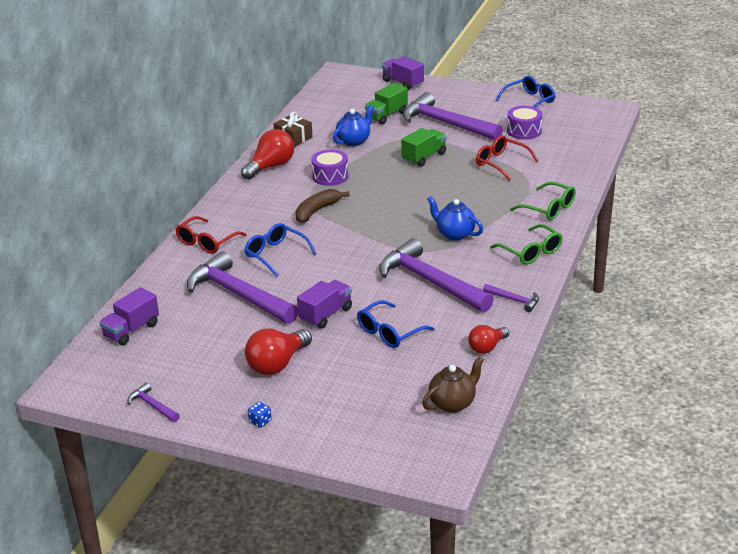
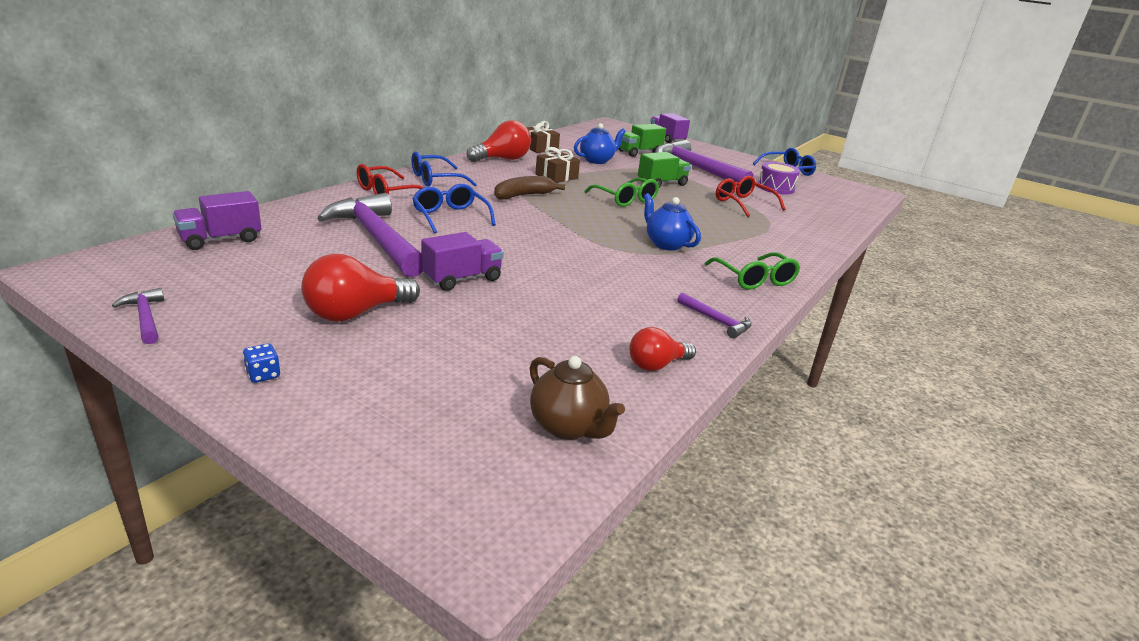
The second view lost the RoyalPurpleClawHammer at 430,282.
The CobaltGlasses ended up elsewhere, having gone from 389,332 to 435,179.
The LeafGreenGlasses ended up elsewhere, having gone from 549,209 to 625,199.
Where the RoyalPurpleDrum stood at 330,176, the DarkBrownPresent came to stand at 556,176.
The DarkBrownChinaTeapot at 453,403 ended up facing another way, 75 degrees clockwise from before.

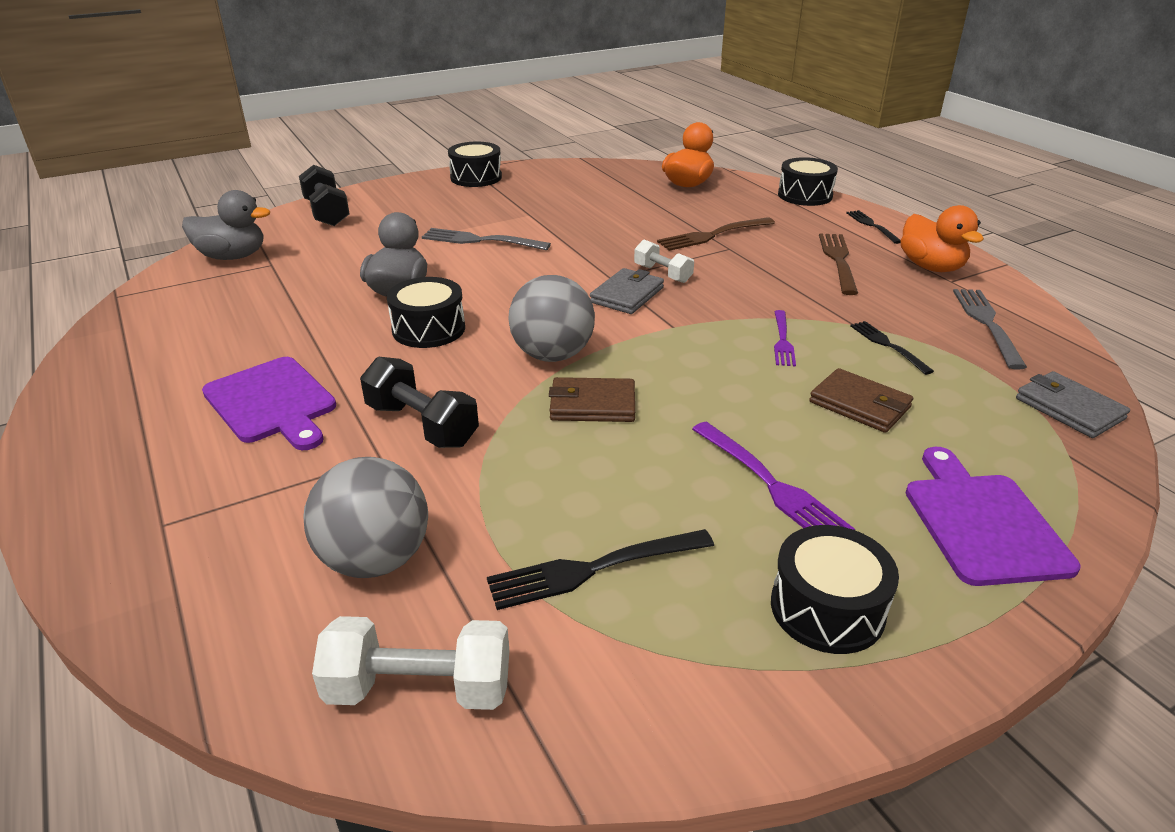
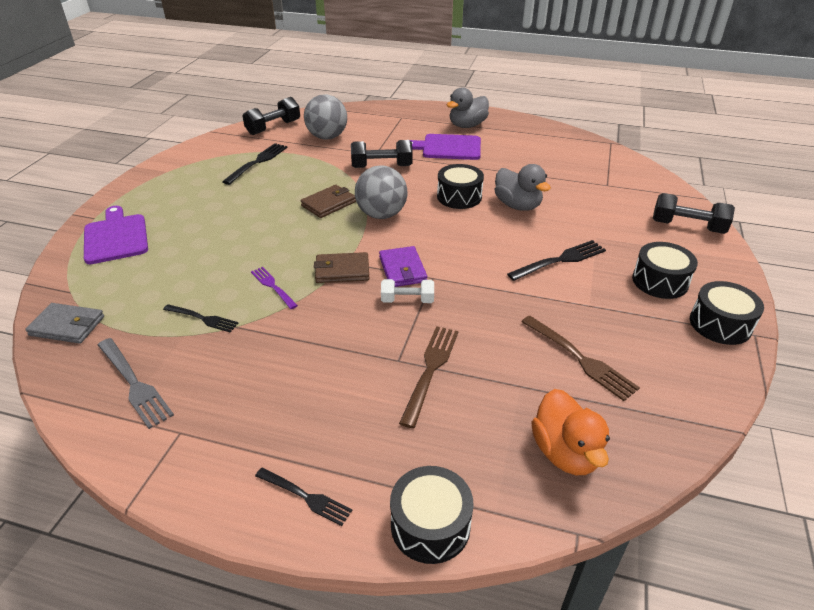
The second view lost the RoyalPurpleDinnerFork at 771,485.
The second view lost the BrightOrangeToyDuck at 931,267.
The GrayToyDuck ended up elsewhere, having gone from 232,256 to 467,125.
The JetBlackDrum ended up elsewhere, having gone from 827,608 to 660,281.
The DarkBrownCardWallet ended up elsewhere, having gone from 860,405 to 342,271.
The DarkBrownDinnerFork ended up elsewhere, having gone from 838,260 to 580,359.
What was the SnowWhiteDumbbell at 419,688 turned into the JetBlackDumbbell at 273,127.
What was the GrayDinnerFork at 480,240 turned into the JetBlackDinnerFork at 560,260.
What was the GrayCardWallet at 627,295 turned into the RoyalPurpleCardWallet at 402,269.
The RoyalPurpleChoppingBoard at 982,522 ended up facing another way, 150 degrees counterclockwise from before.

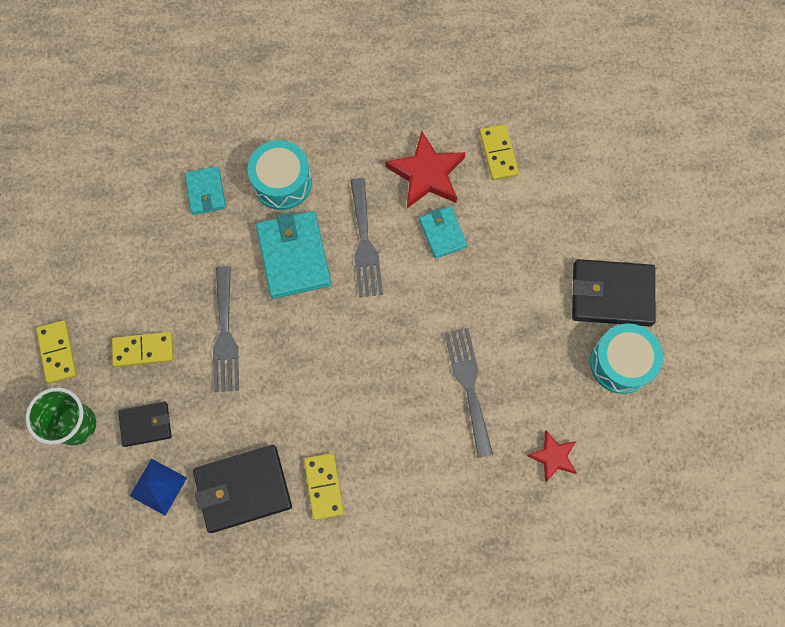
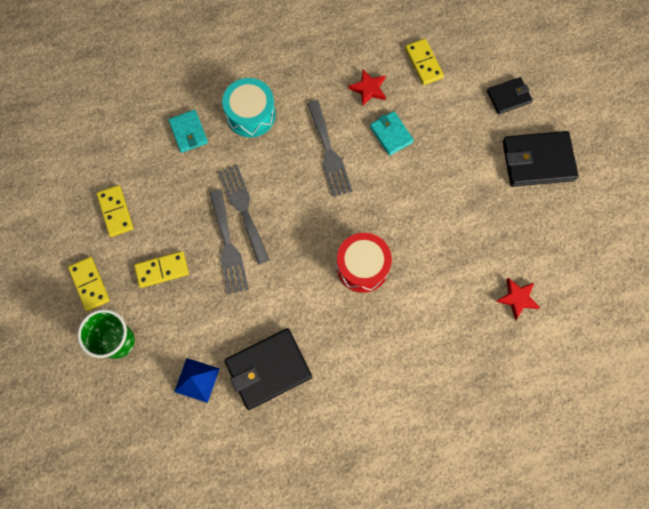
The second view lost the TealCardWallet at 294,256.
The second view lost the TealDrum at 621,363.
The second view gained the ScarletDrum at 362,266.
The JetBlackCardWallet ended up elsewhere, having gone from 146,424 to 508,97.
The GoldenDominoPiece ended up elsewhere, having gone from 323,486 to 115,212.
The GrayDinnerFork ended up elsewhere, having gone from 468,385 to 243,209.
The size of the ScarletStarShape at 426,174 changed by a factor of 0.58.

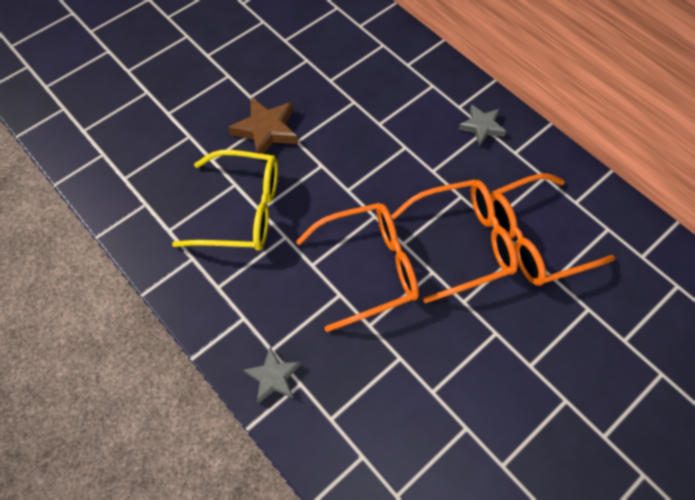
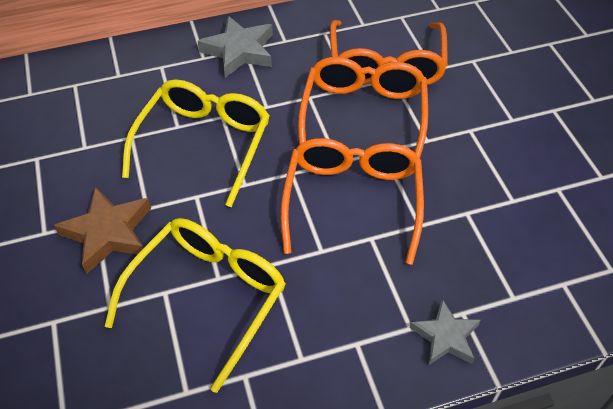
The second view gained the GoldenGlasses at 204,144.
The size of the GrayStarShape at 481,127 changed by a factor of 1.50.

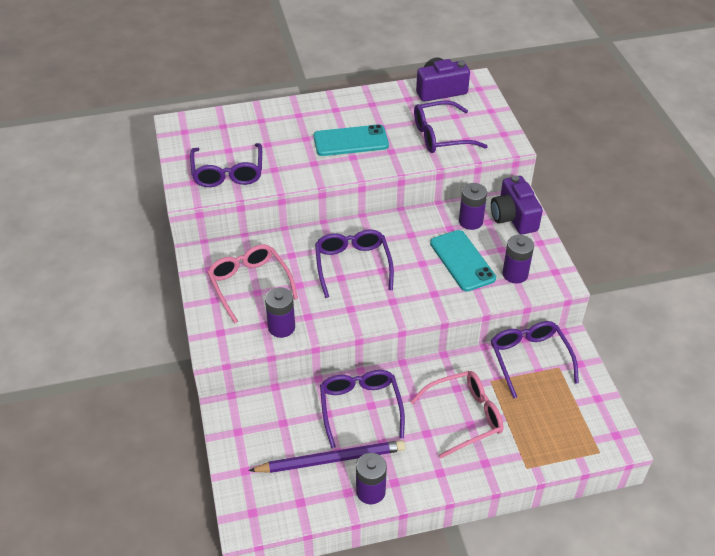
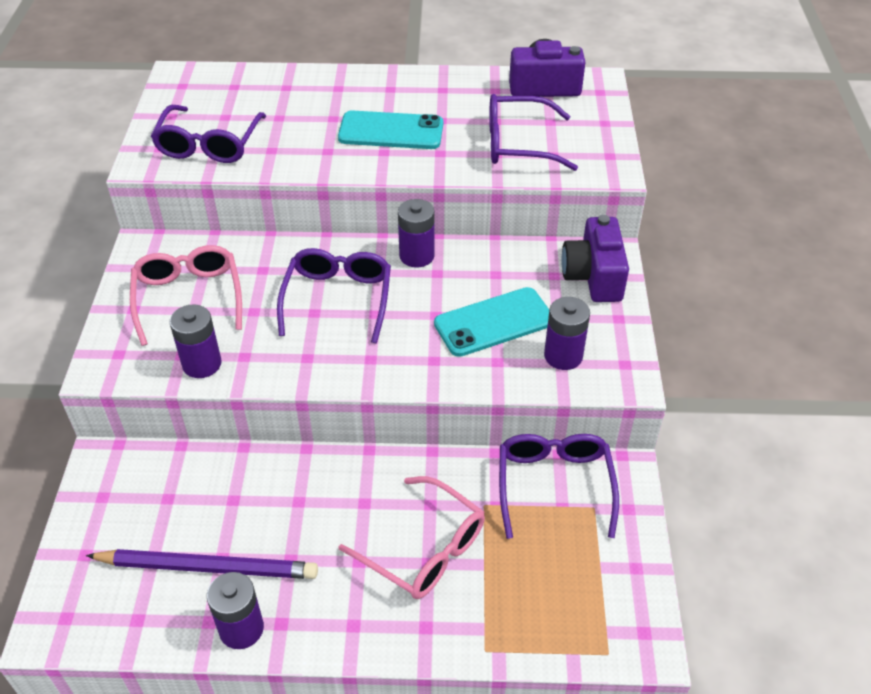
The second view lost the RoyalPurpleGlasses at 360,407.
The RoyalPurplePowerCell ended up elsewhere, having gone from 470,221 to 416,256.
The RosePinkGlasses at 464,416 ended up facing another way, 45 degrees clockwise from before.
The TealSmartphone at 462,261 ended up facing another way, 75 degrees clockwise from before.

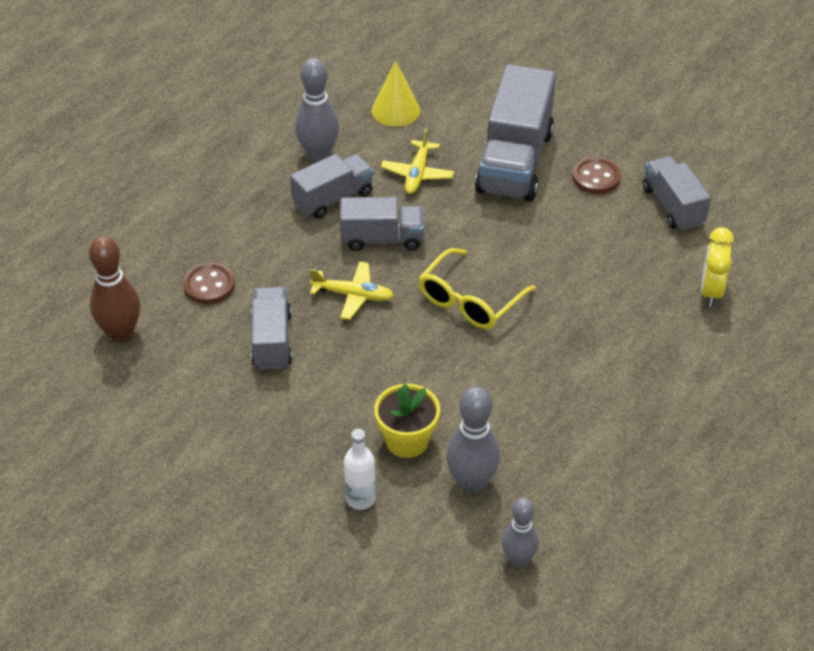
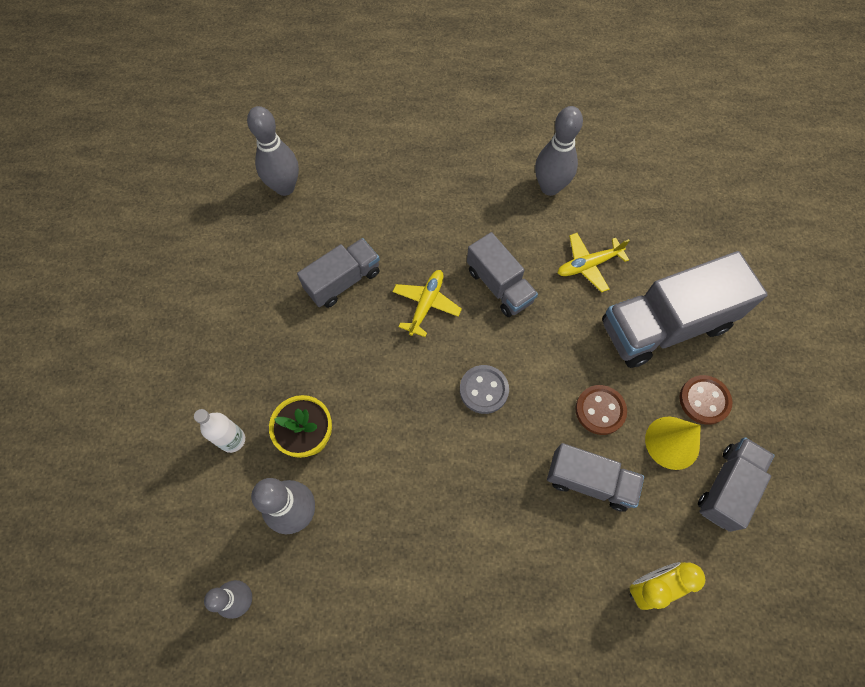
The DarkBrownShirtButton ended up elsewhere, having gone from 209,285 to 600,410.
The GrayToyTruck ended up elsewhere, having gone from 333,198 to 589,481.
The GoldenSolidCone ended up elsewhere, having gone from 395,110 to 672,442.
Where the GoldenGlasses stood at 469,301, the GrayShirtButton came to stand at 484,390.
What was the DarkBrownSkittle at 121,333 turned into the GraySkittle at 285,187.
The GoldenToyPlane at 353,295 ended up facing another way, 135 degrees counterclockwise from before.

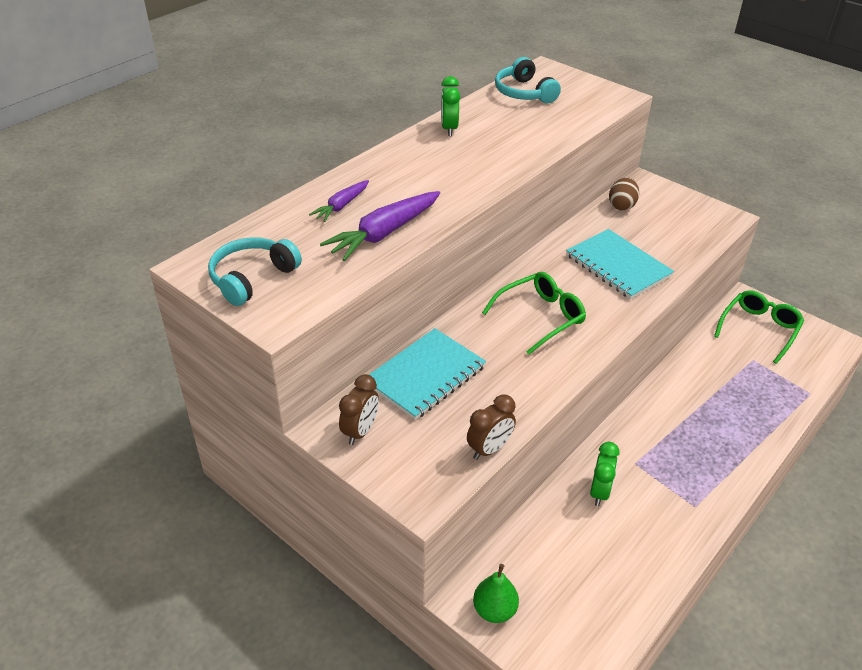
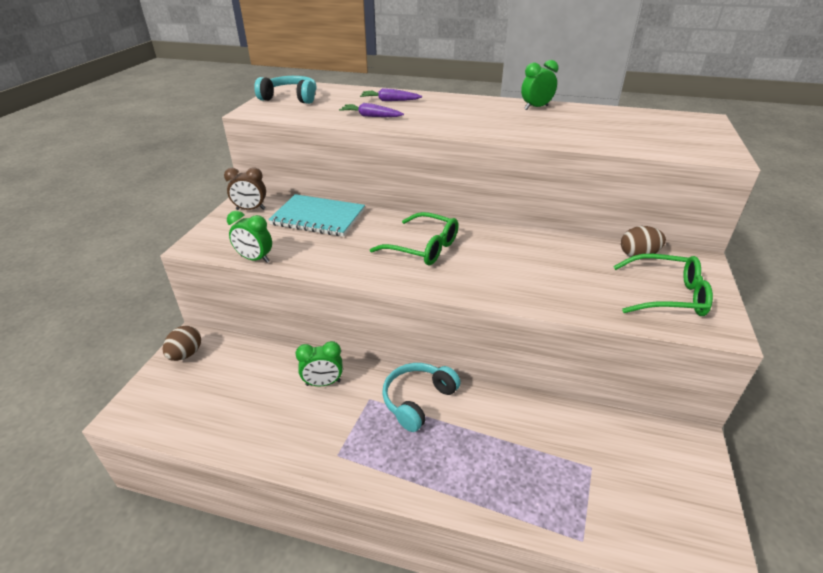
The second view lost the TealNotebook at 617,266.
The TealOverEarHeadphones ended up elsewhere, having gone from 524,93 to 418,400.
The LeafGreenGlasses ended up elsewhere, having gone from 759,329 to 666,295.
Where the LeafGreenToyPear stood at 494,610, the DarkBrownEgg came to stand at 186,354.
What was the DarkBrownAlarmClock at 489,449 turned into the LeafGreenAlarmClock at 255,259.
The size of the RoyalPurpleRootVegetable at 384,233 changed by a factor of 0.58.

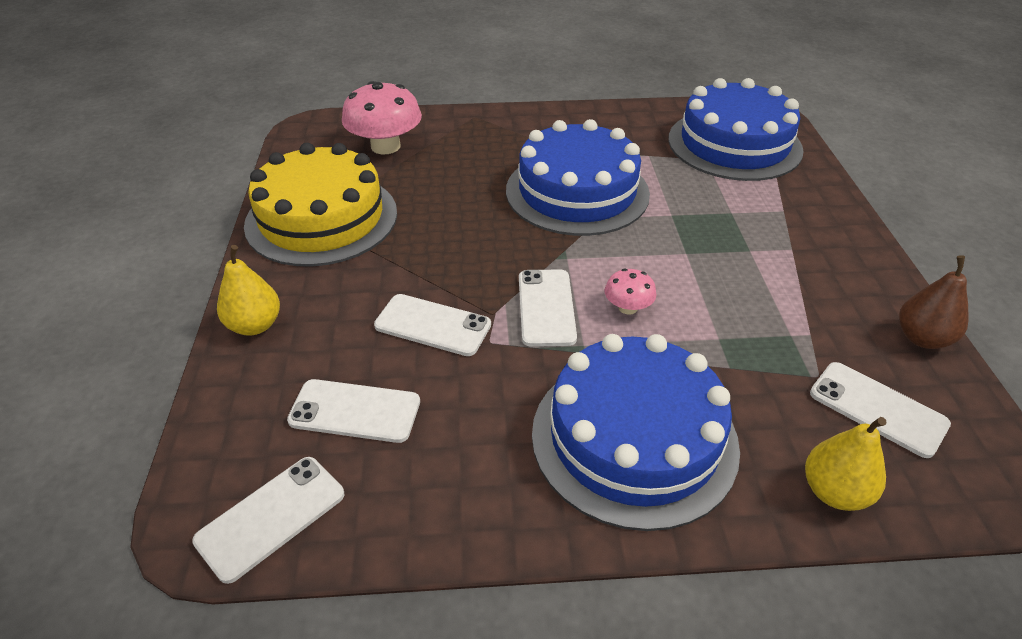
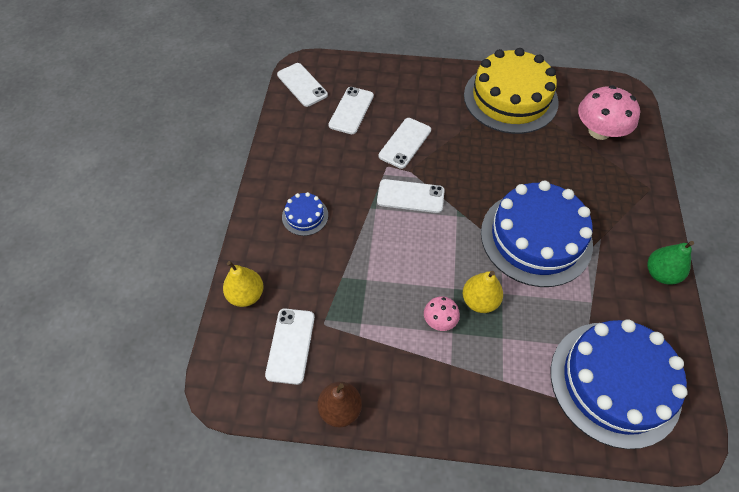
The second view gained the LeafGreenToyPear at 660,273.
The GoldenToyPear ended up elsewhere, having gone from 255,325 to 479,301.
The RosePinkFungus ended up elsewhere, having gone from 627,307 to 440,320.
The SnowWhiteSmartphone at 877,409 ended up facing another way, 45 degrees counterclockwise from before.
The size of the CobaltLayerCake at 634,438 changed by a factor of 0.43.

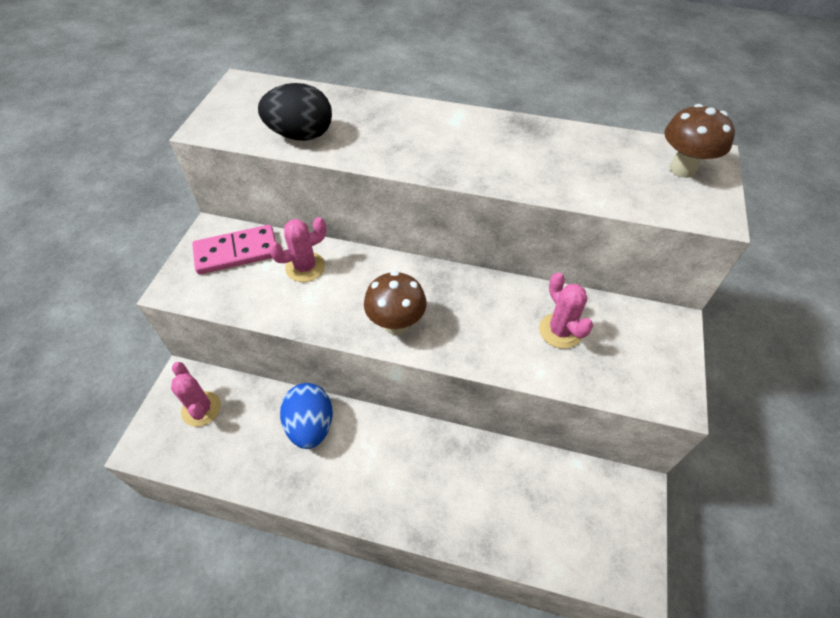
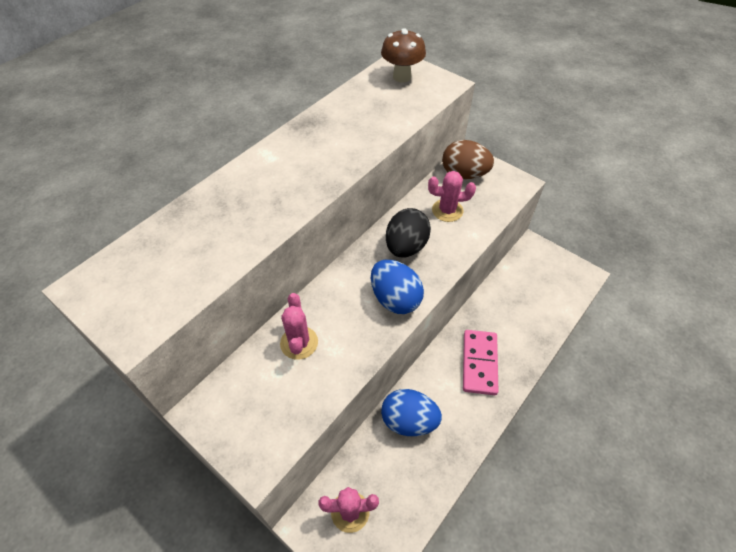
The second view gained the DarkBrownEgg at 464,174.
The RosePinkDominoPiece ended up elsewhere, having gone from 236,252 to 479,363.
The JetBlackEgg ended up elsewhere, having gone from 301,135 to 406,247.
Where the DarkBrownFungus stood at 396,324, the CobaltEgg came to stand at 395,299.

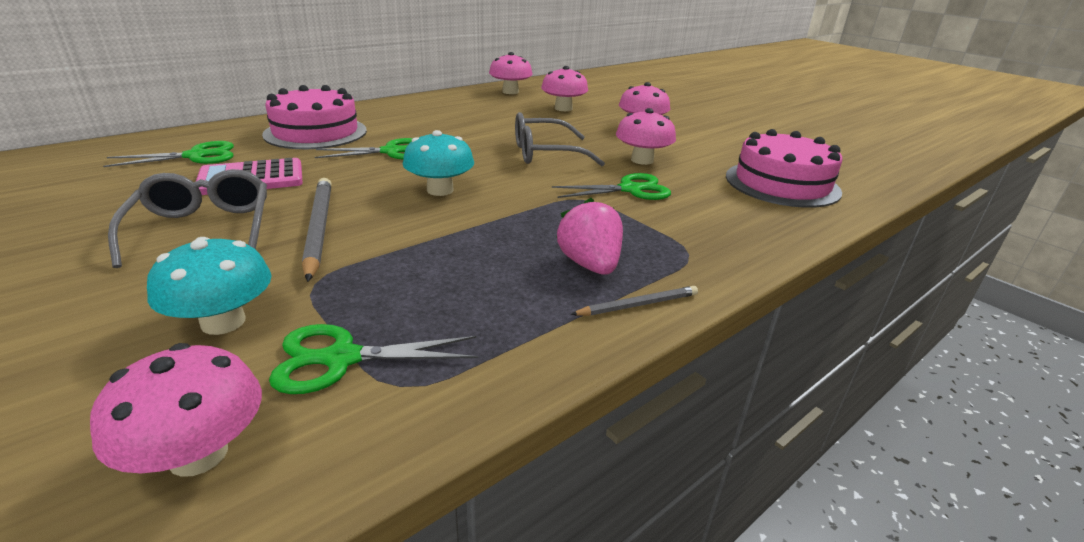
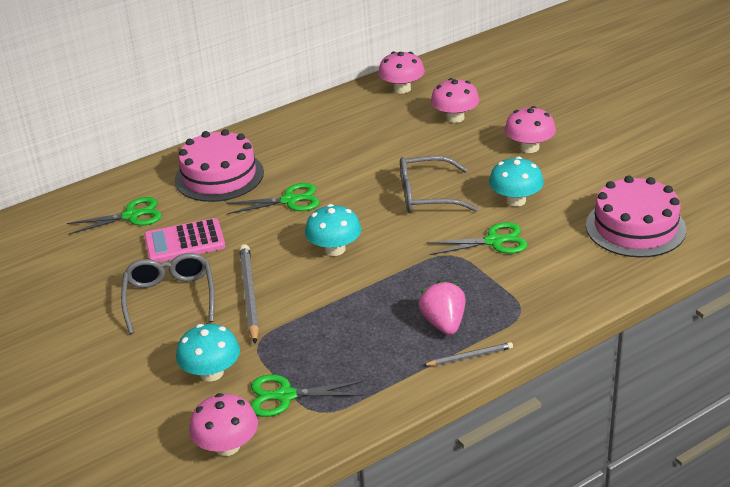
What was the RosePinkFungus at 642,160 turned into the TealFungus at 515,200.

